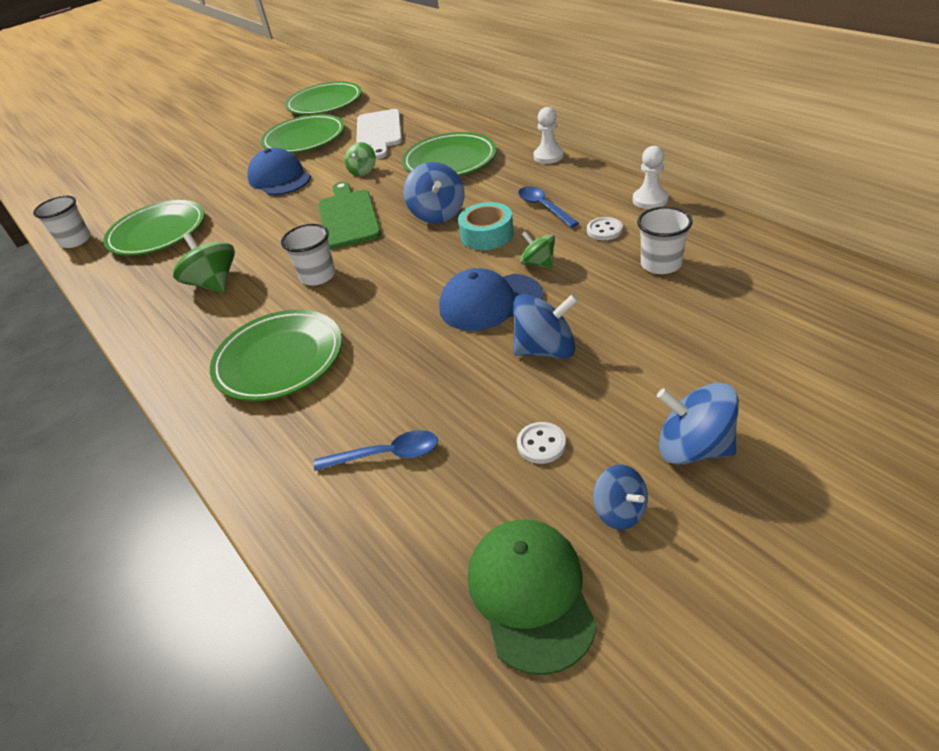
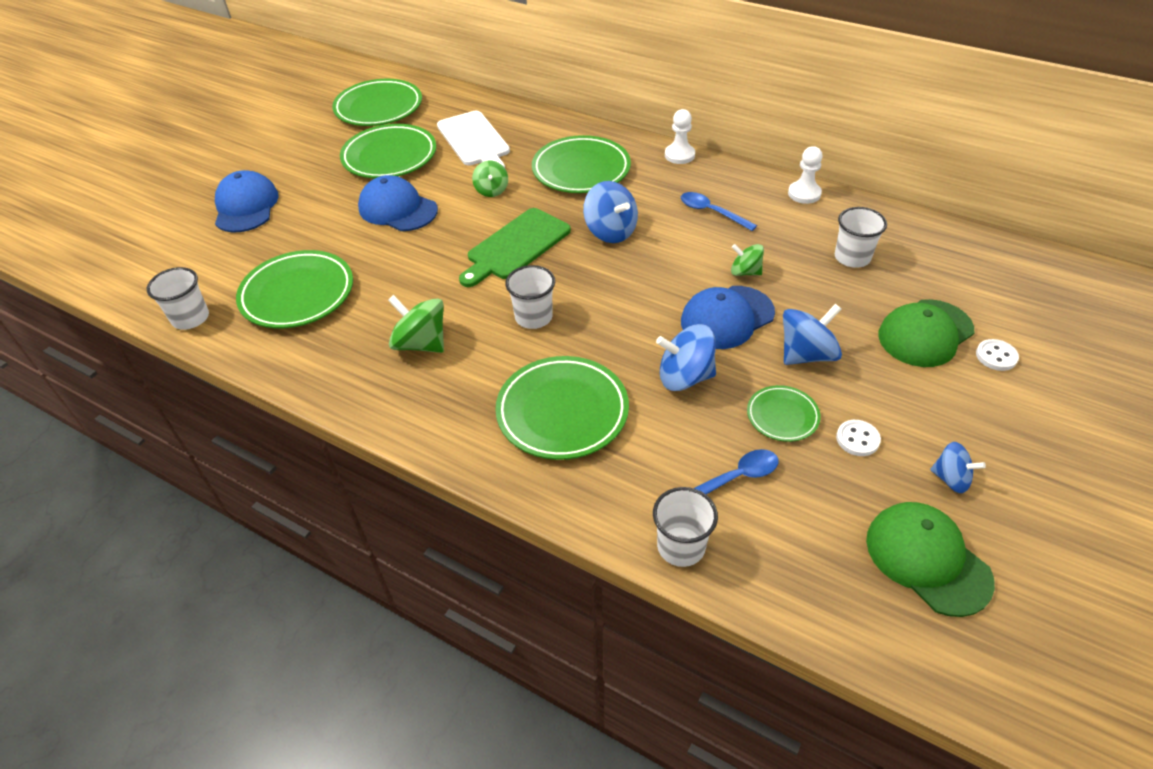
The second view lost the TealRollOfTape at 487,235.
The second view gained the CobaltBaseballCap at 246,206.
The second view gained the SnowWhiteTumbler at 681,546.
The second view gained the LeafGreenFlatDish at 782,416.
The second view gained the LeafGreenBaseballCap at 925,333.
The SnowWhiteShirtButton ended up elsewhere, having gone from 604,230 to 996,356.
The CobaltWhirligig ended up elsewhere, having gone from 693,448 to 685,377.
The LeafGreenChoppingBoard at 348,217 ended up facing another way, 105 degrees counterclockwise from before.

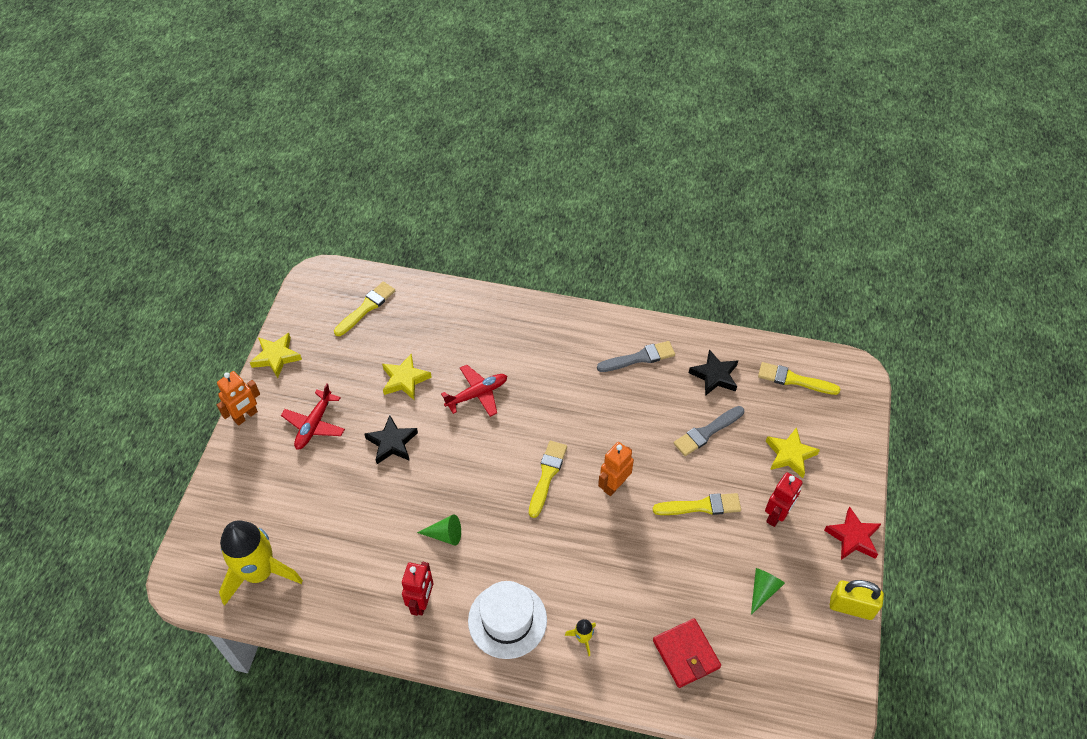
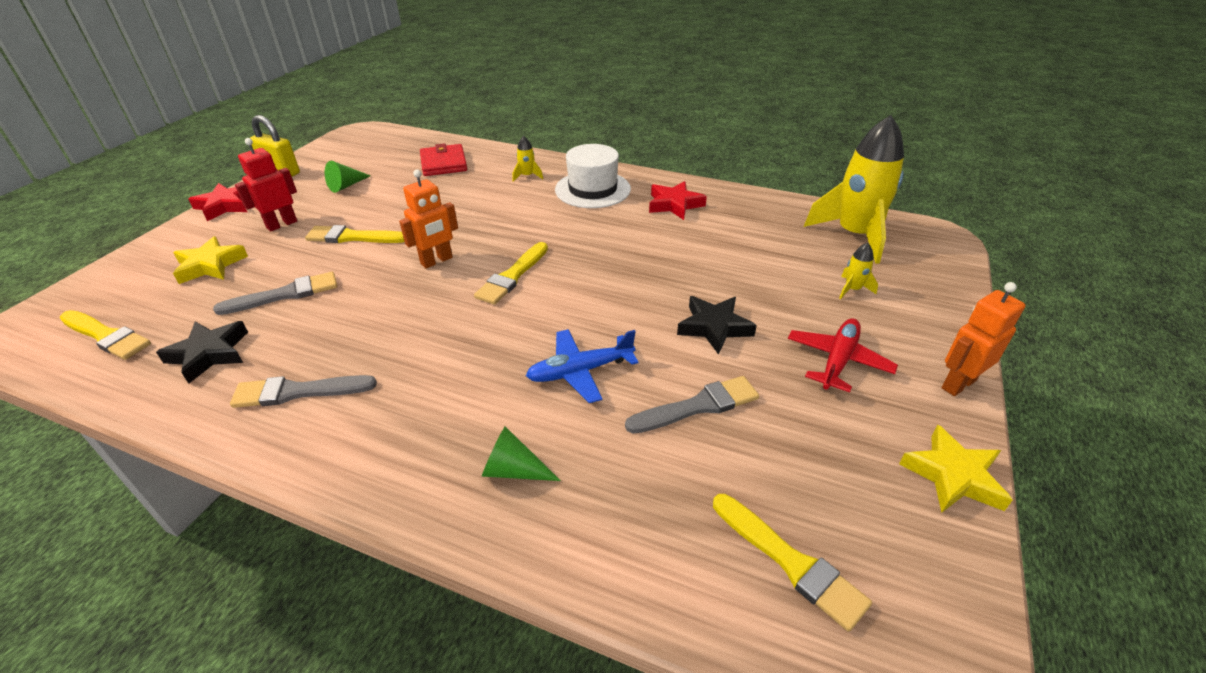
The second view gained the GoldenSpaceship at 852,289.
The LeafGreenSolidCone ended up elsewhere, having gone from 445,535 to 513,470.
Where the GoldenStarShape stood at 405,380, the GrayPaintBrush came to stand at 698,406.
Where the ScarletRobot stood at 422,602, the ScarletStarShape came to stand at 674,204.
What was the ScarletToyPlane at 477,394 turned into the CobaltToyPlane at 580,371.
The GoldenPaintBrush at 366,308 ended up facing another way, 90 degrees counterclockwise from before.

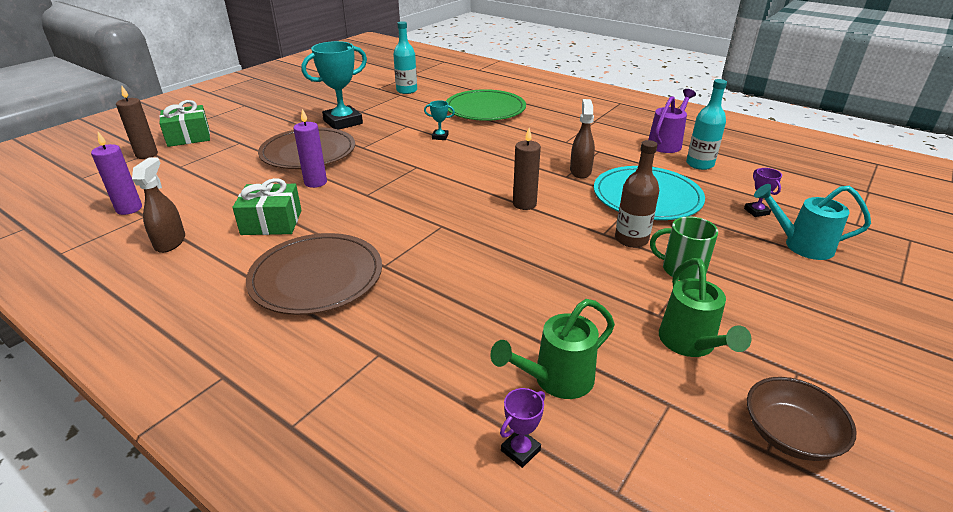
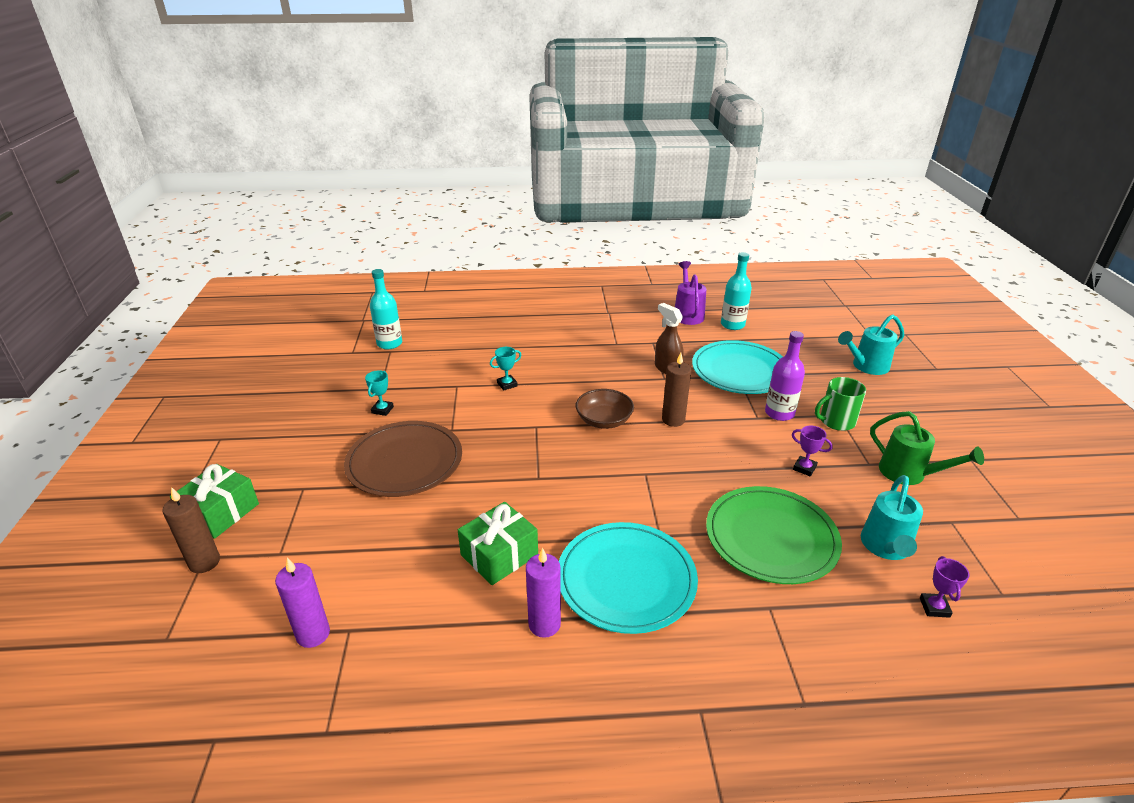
The second view lost the DarkBrownSprayBottle at 170,242.
The RoyalPurpleWaxCandle ended up elsewhere, having gone from 315,182 to 544,624.
The LeafGreenFlatDish ended up elsewhere, having gone from 485,109 to 771,537.
The RoyalPurpleAwardCup ended up elsewhere, having gone from 756,211 to 804,468.
The DarkBrownBowl ended up elsewhere, having gone from 790,434 to 604,420.
What was the DarkBrownFlatDish at 316,277 turned into the TealFlatDish at 626,579.
What was the LeafGreenSprinklingCan at 556,380 turned into the TealSprinklingCan at 885,547.
What was the DarkBrownFlask at 631,239 turned into the RoyalPurpleFlask at 779,413.
The size of the TealAwardCup at 343,122 changed by a factor of 0.45.

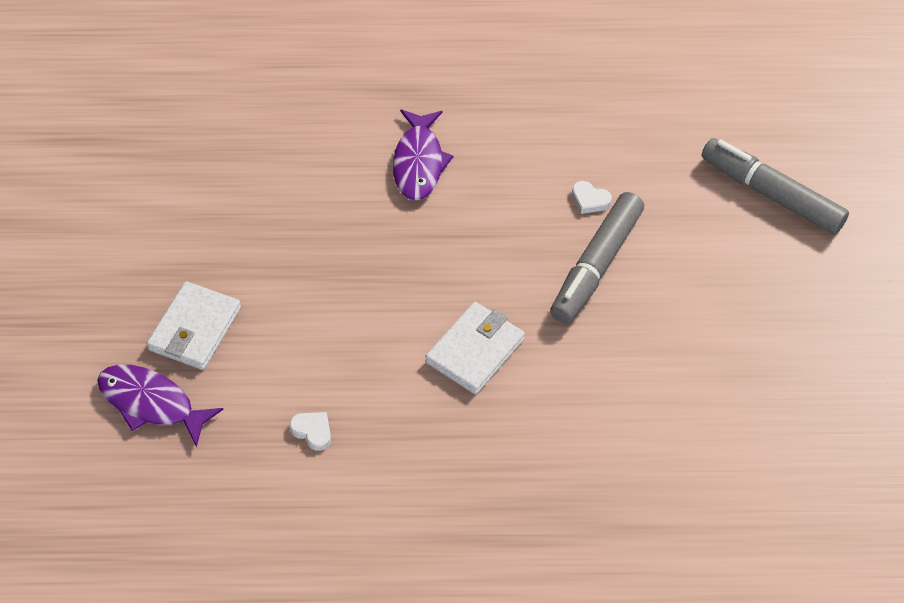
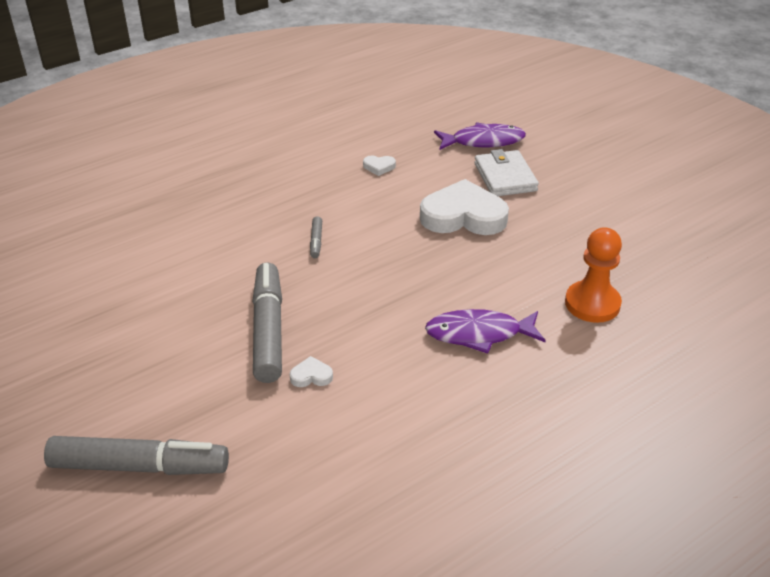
The second view gained the SnowWhiteLoveHeart at 463,216.
The second view gained the BrightOrangeGamePawn at 592,304.
Where the SnowWhiteCardWallet stood at 475,351, the GrayMarker came to stand at 316,241.
The RoyalPurpleFish at 419,163 ended up facing another way, 60 degrees counterclockwise from before.

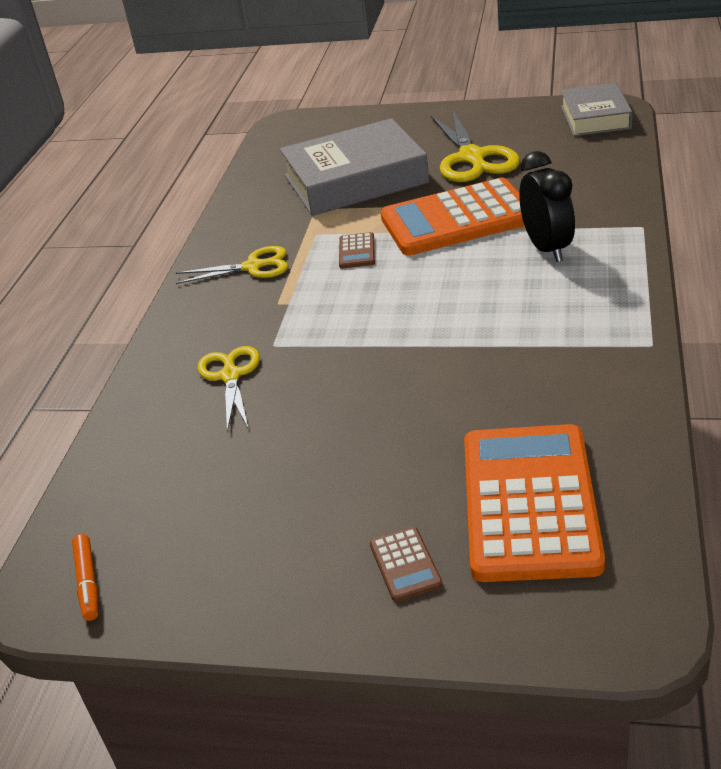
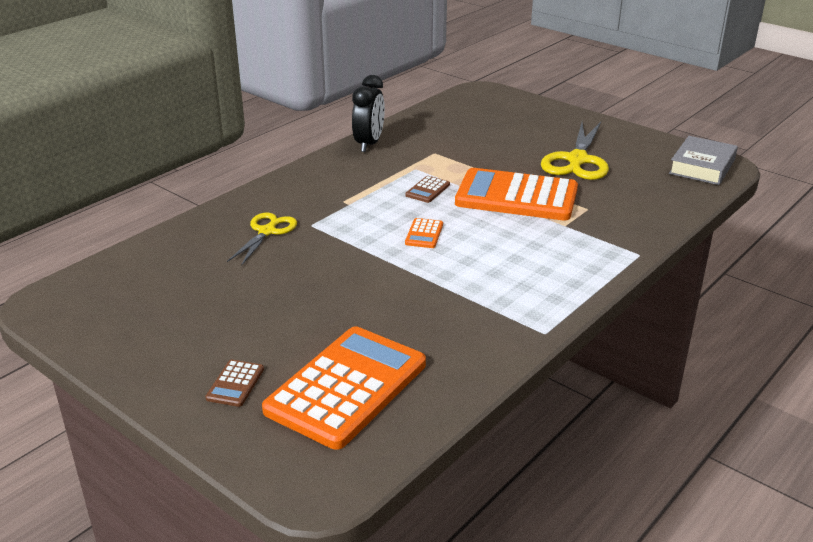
The second view lost the BrightOrangeMarker at 88,582.
The second view lost the GoldenPairOfScissors at 253,267.
The second view lost the GrayHardcover at 355,179.
The second view gained the BrightOrangePocketCalculator at 424,234.
The JetBlackAlarmClock ended up elsewhere, having gone from 547,248 to 369,144.

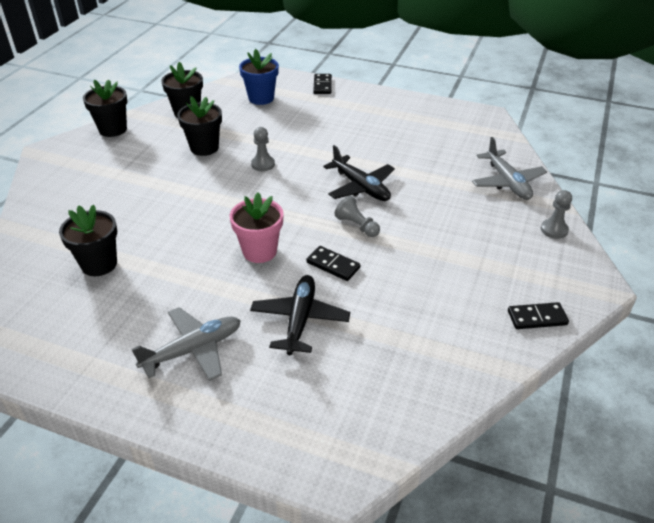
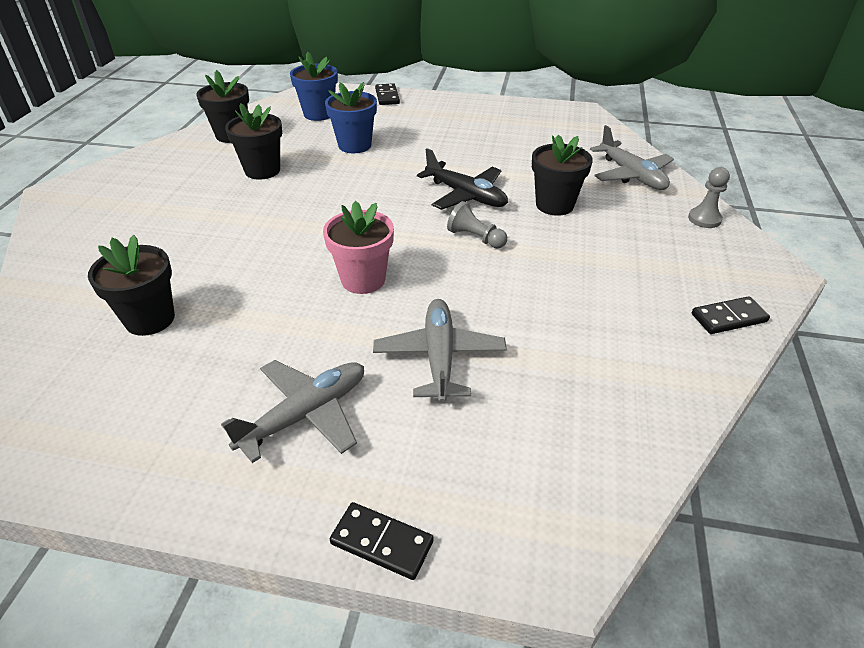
The second view lost the GrayGamePawn at 263,164.
The second view gained the CobaltPlantPot at 354,145.
The JetBlackPlantPot ended up elsewhere, having gone from 113,129 to 554,205.
The JetBlackDominoPiece ended up elsewhere, having gone from 333,265 to 382,542.
What was the JetBlackToyPlane at 300,319 turned into the GrayToyPlane at 439,356.

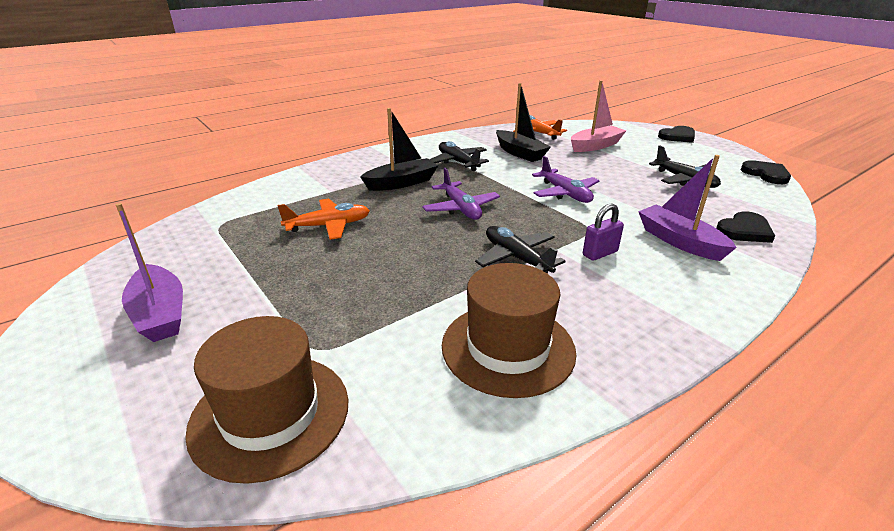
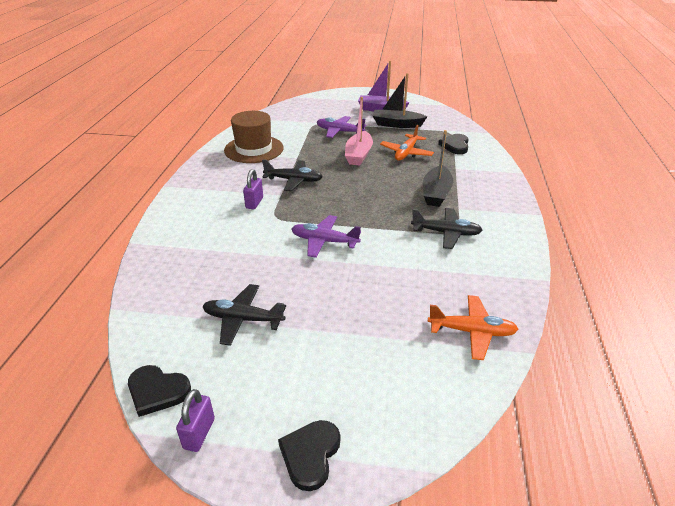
The second view lost the DarkBrownTopHat at 270,414.
The second view lost the RoyalPurpleToyBoat at 679,241.
The second view gained the RoyalPurplePadlock at 199,433.
The RoyalPurpleToyPlane ended up elsewhere, having gone from 461,208 to 339,131.
The JetBlackToyBoat ended up elsewhere, having gone from 519,153 to 397,124.
The RosePinkToyBoat ended up elsewhere, having gone from 595,146 to 358,155.
The JetBlackLoveHeart ended up elsewhere, having gone from 744,230 to 455,145.

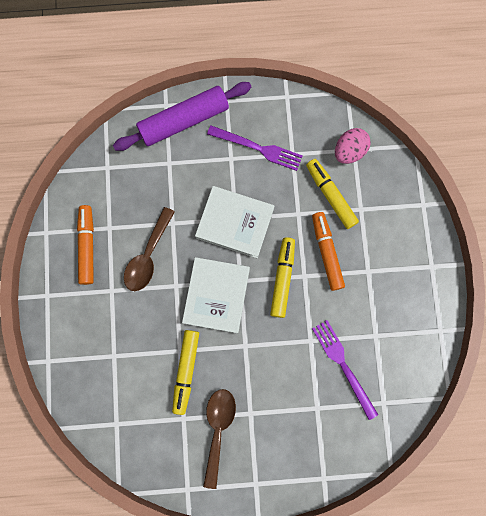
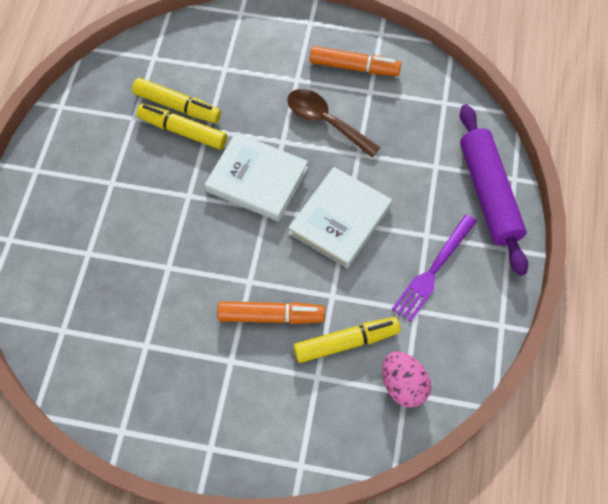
The second view lost the DarkBrownTeaspoon at 218,430.
The second view lost the RoyalPurpleDinnerFork at 343,365.
The GoldenMarker ended up elsewhere, having gone from 282,278 to 177,106.

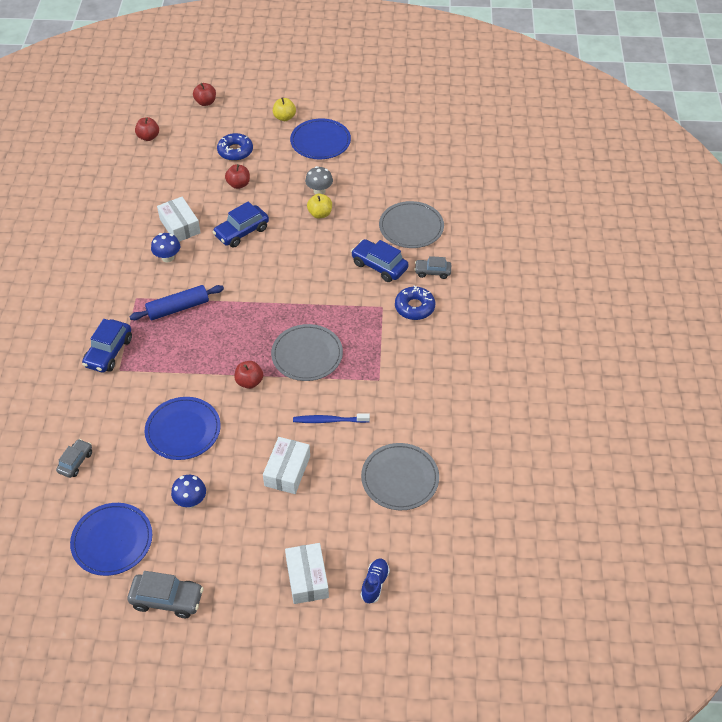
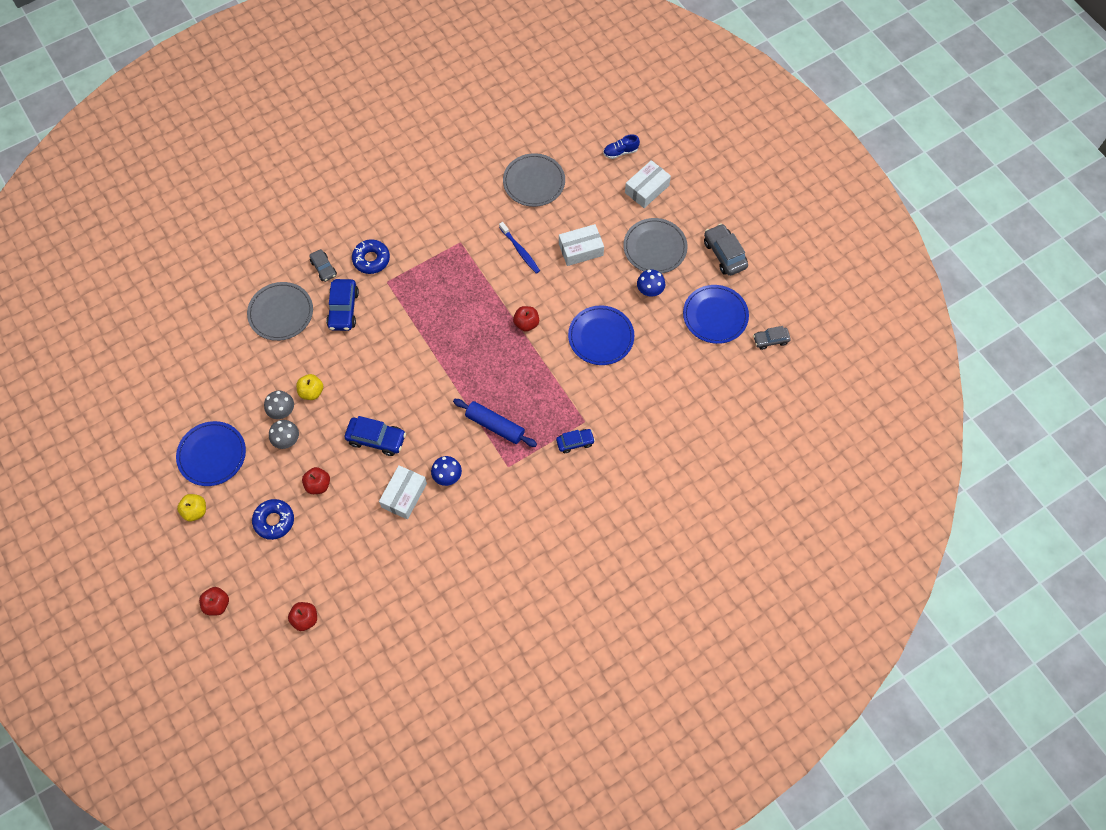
The second view gained the GrayFungus at 287,440.
The GrayToyCar ended up elsewhere, having gone from 75,462 to 770,340.
The GrayFlatDish ended up elsewhere, having gone from 307,354 to 655,247.
The size of the CobaltToyCar at 109,352 changed by a factor of 0.63.

